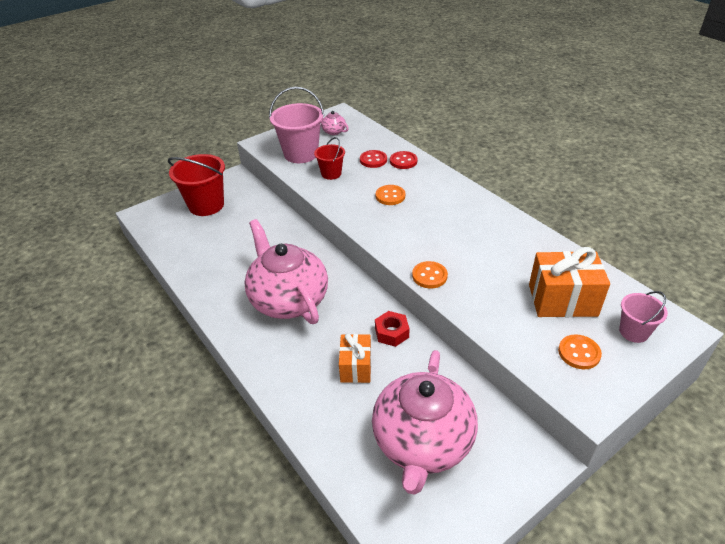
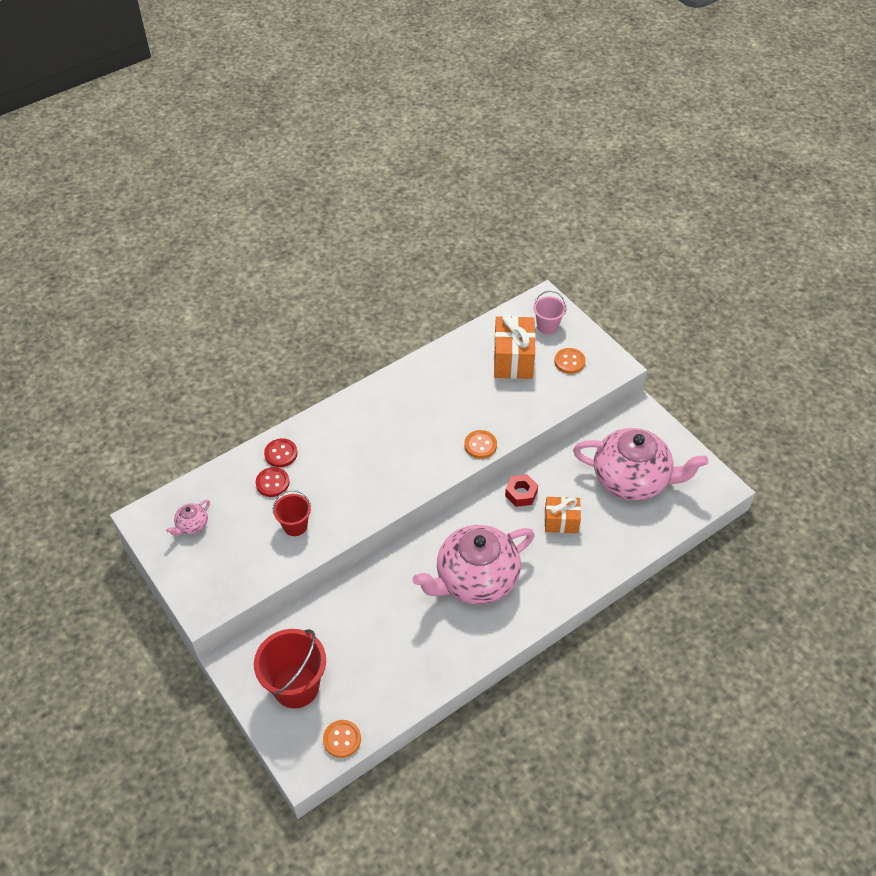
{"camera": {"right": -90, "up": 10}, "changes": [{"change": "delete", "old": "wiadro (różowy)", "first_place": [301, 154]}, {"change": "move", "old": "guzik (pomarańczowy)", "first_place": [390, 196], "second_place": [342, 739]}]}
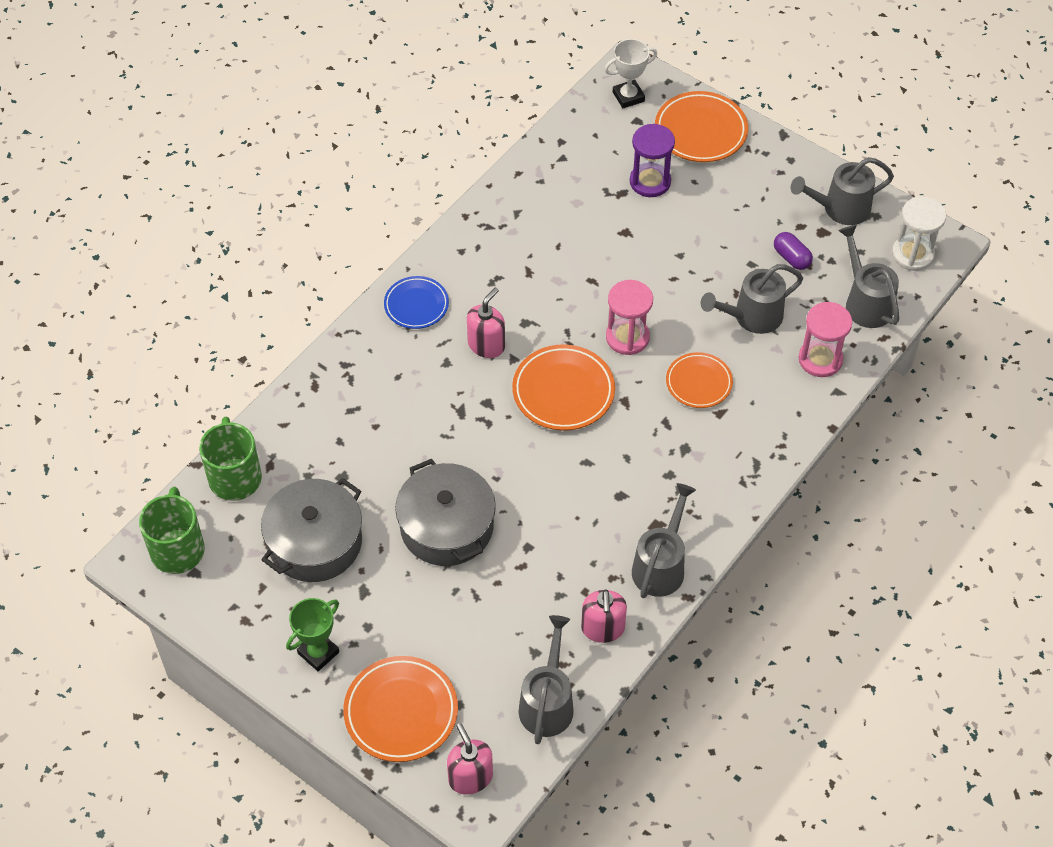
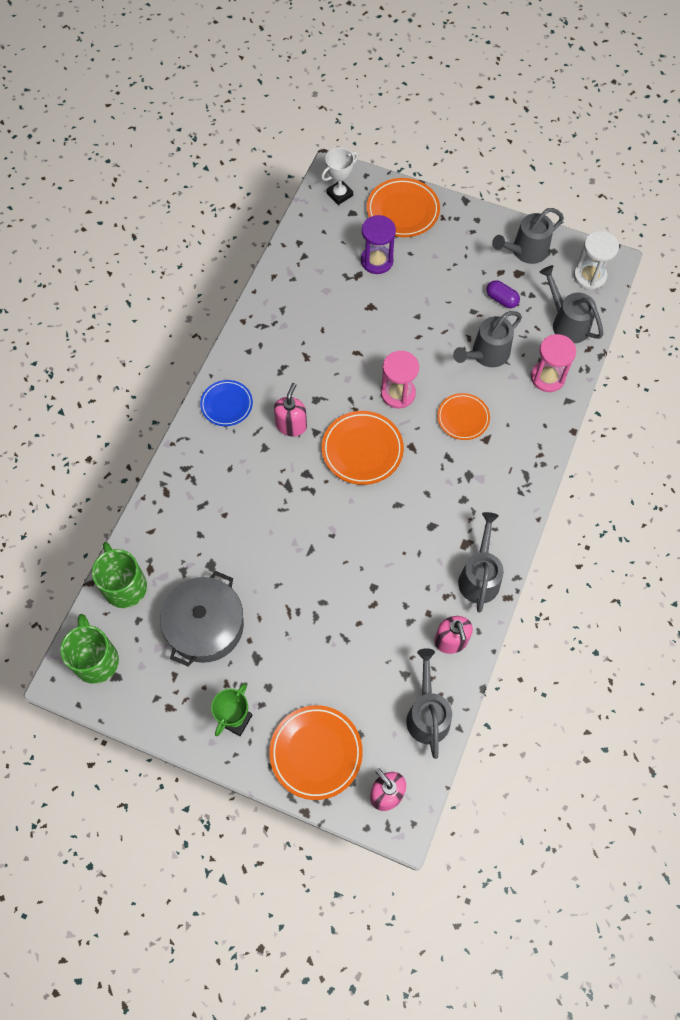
{"camera": {"right": -15, "up": 10}, "changes": [{"change": "delete", "old": "garnek (szary)", "first_place": [447, 526]}]}
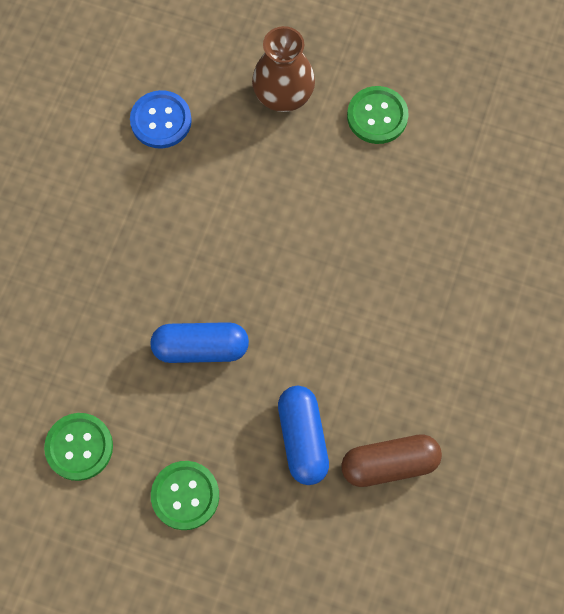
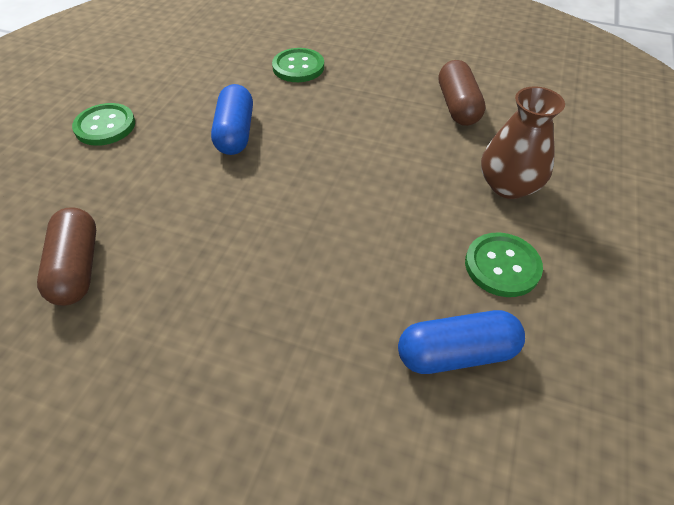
{"camera": {"right": 90, "up": -20}, "changes": [{"change": "move", "old": "guzik (zielony)", "first_place": [79, 447], "second_place": [298, 67]}, {"change": "replace", "old": "guzik (niebieski)", "new": "kapsułka (brązowy)", "first_place": [161, 121], "second_place": [457, 106]}, {"change": "move", "old": "kapsułka (niebieski)", "first_place": [302, 438], "second_place": [456, 353]}]}
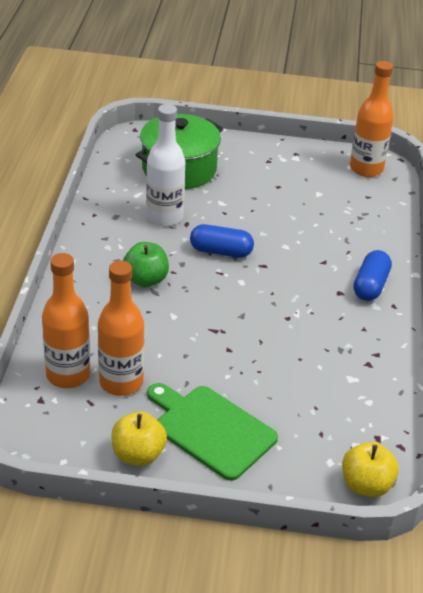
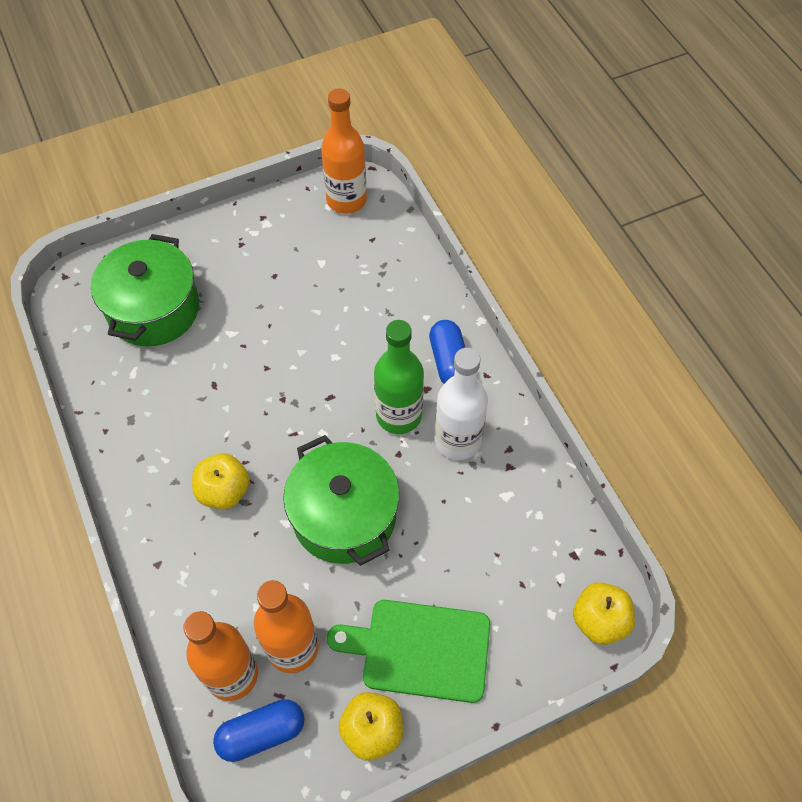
{"camera": {"right": -30, "up": 20}, "changes": [{"change": "recolor", "old": "jabłko (zielony)", "new": "jabłko (żółty)", "first_place": [145, 280], "second_place": [224, 491]}, {"change": "move", "old": "butelka (biały)", "first_place": [164, 217], "second_place": [457, 440]}, {"change": "move", "old": "kapsułka (niebieski)", "first_place": [221, 251], "second_place": [261, 733]}, {"change": "insert", "new": "garnek (zielony)", "second_place": [344, 515]}, {"change": "insert", "new": "butelka (zielony)", "second_place": [399, 415]}]}
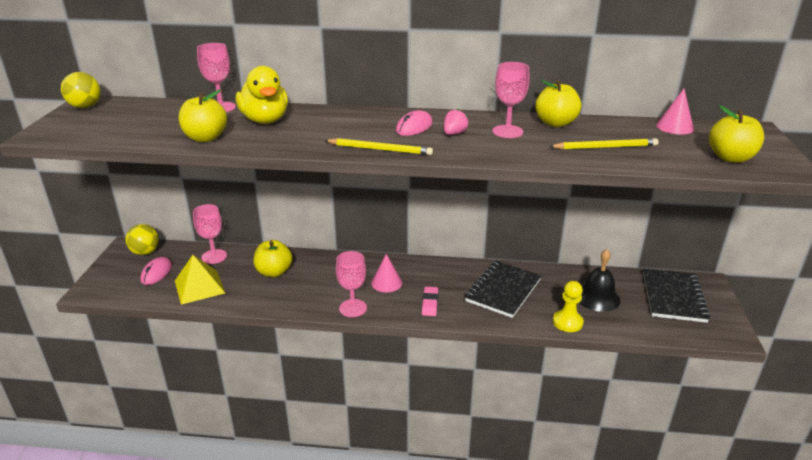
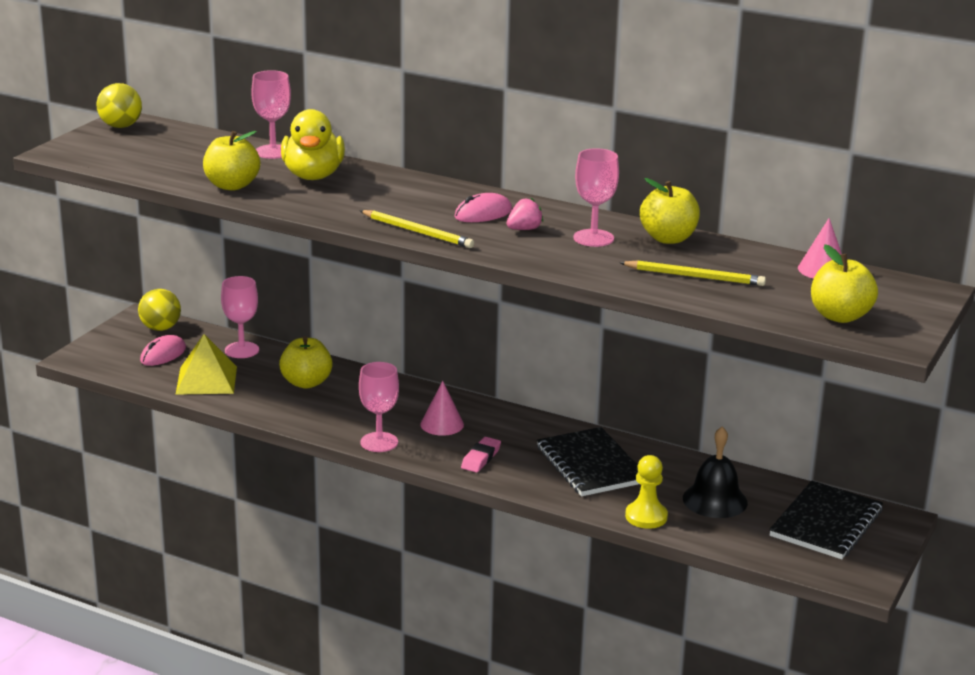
{"camera": {"right": 20, "up": -5}, "changes": [{"change": "rotate", "old": "zeszyt (czarny)", "first_place": [503, 290], "second_place": [590, 465], "degrees": -75}]}
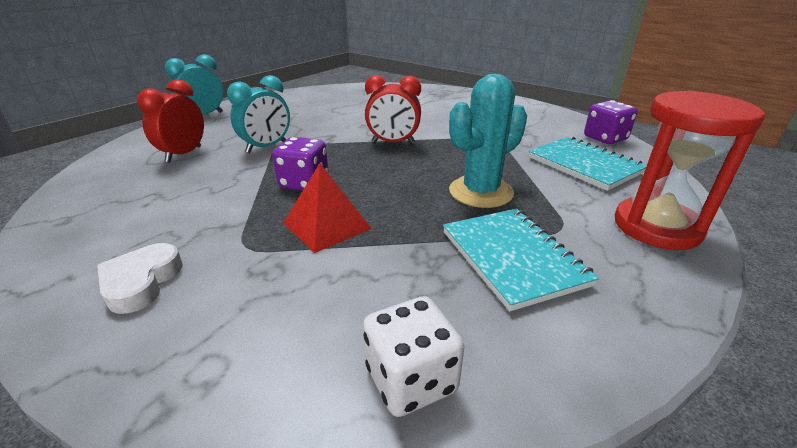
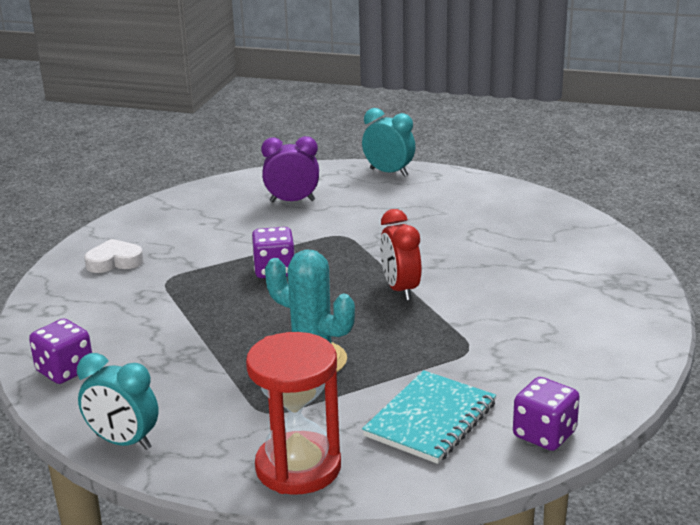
{"camera": {"right": 70, "up": -5}, "changes": [{"change": "recolor", "old": "budzik (czerwony)", "new": "budzik (fioletowy)", "first_place": [184, 154], "second_place": [292, 201]}, {"change": "move", "old": "budzik (turkusowy)", "first_place": [266, 147], "second_place": [123, 442]}, {"change": "delete", "old": "piramida (czerwony)", "first_place": [326, 225]}, {"change": "recolor", "old": "kostka do gry (biały)", "new": "kostka do gry (fioletowy)", "first_place": [411, 379], "second_place": [65, 370]}, {"change": "delete", "old": "zeszyt (turkusowy)", "first_place": [512, 258]}]}
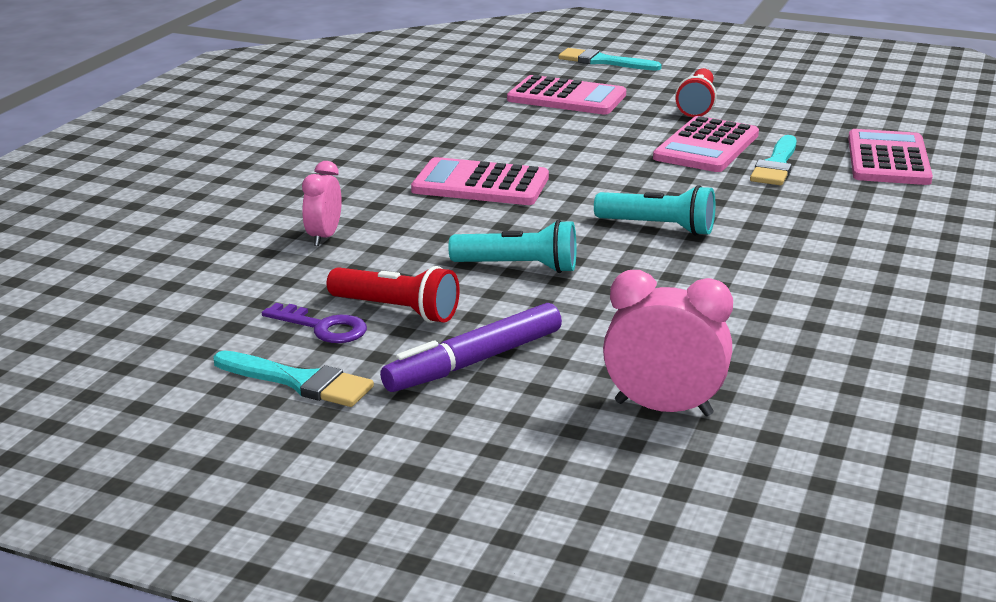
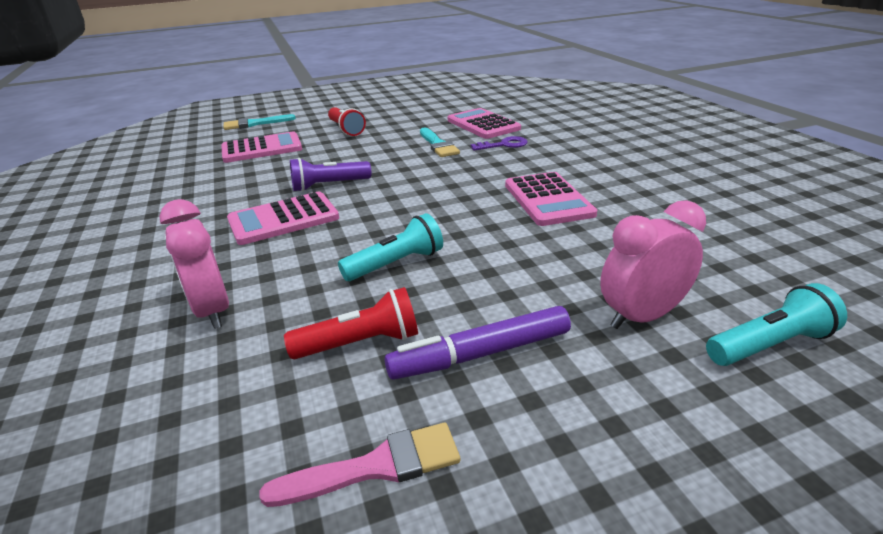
{"camera": {"right": -40, "up": 5}, "changes": [{"change": "recolor", "old": "pędzel (turkusowy)", "new": "pędzel (różowy)", "first_place": [299, 382], "second_place": [376, 467]}, {"change": "move", "old": "klucz (fioletowy)", "first_place": [323, 327], "second_place": [504, 145]}, {"change": "resize", "old": "budzik (różowy)", "first_place": [324, 237], "second_place": [212, 311], "factor": 1.57}, {"change": "rotate", "old": "flamaster (fioletowy)", "first_place": [474, 361], "second_place": [480, 354], "degrees": 60}, {"change": "move", "old": "latarka (turkusowy)", "first_place": [658, 227], "second_place": [770, 345]}, {"change": "move", "old": "kalkulator (różowy)", "first_place": [706, 146], "second_place": [548, 199]}, {"change": "insert", "new": "latarka (fioletowy)", "second_place": [329, 185]}]}
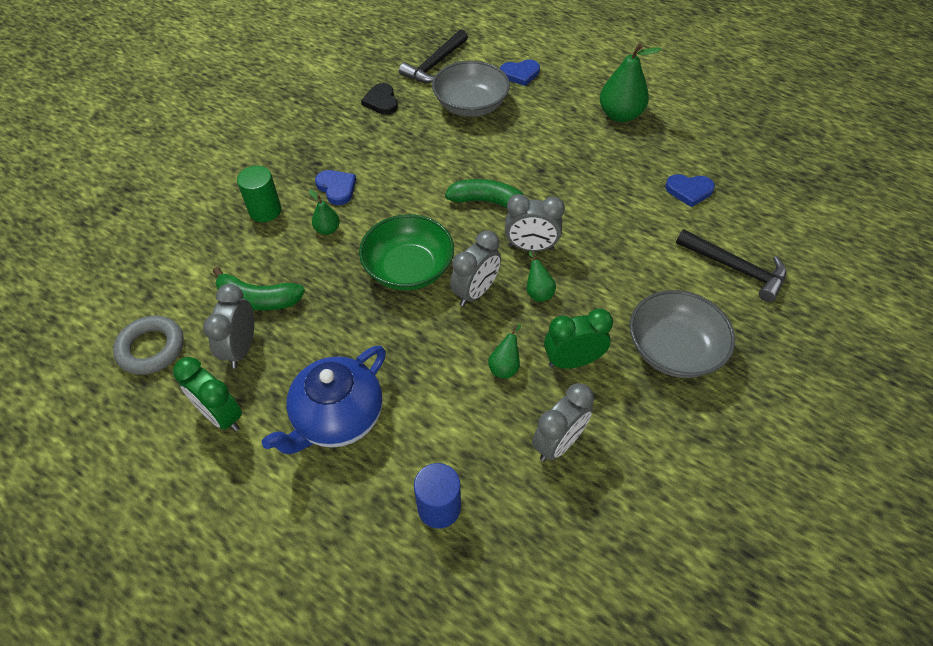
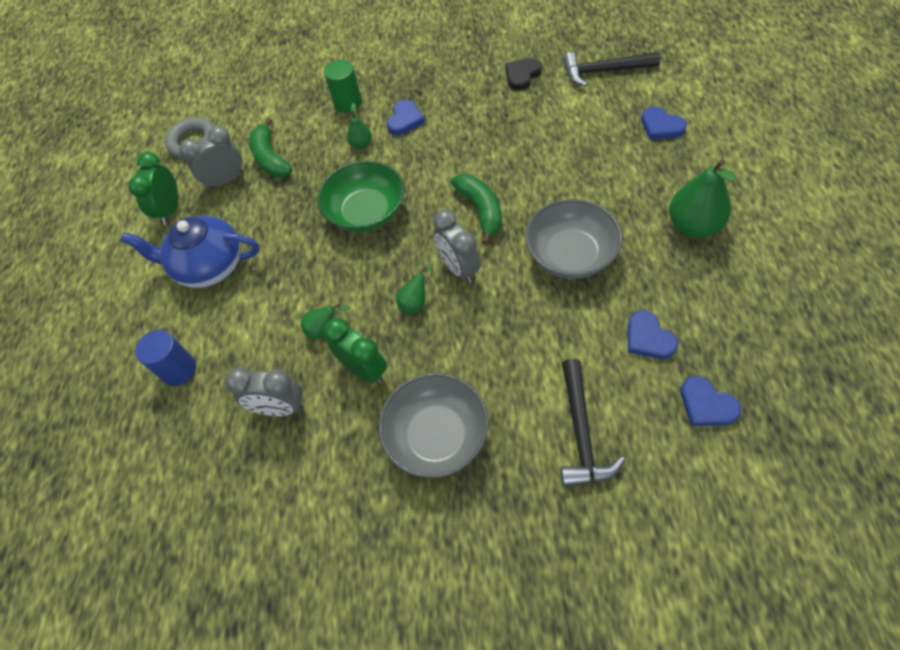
{"camera": {"right": 60, "up": 5}, "changes": [{"change": "move", "old": "miska (szary)", "first_place": [470, 105], "second_place": [570, 254]}, {"change": "delete", "old": "budzik (szary)", "first_place": [475, 292]}, {"change": "insert", "new": "serce (niebieski)", "second_place": [706, 405]}]}
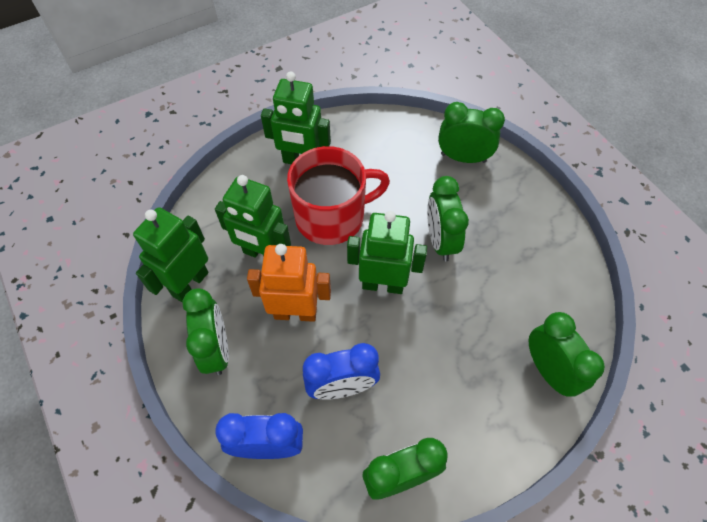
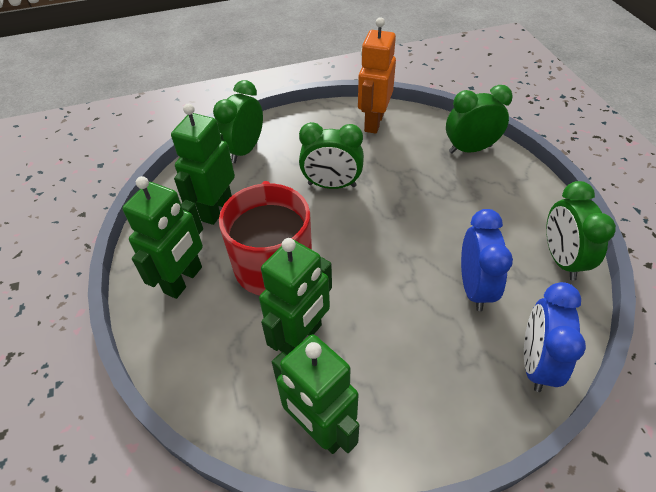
{"camera": {"right": -75, "up": -10}, "changes": [{"change": "delete", "old": "budzik (zielony)", "first_place": [217, 349]}, {"change": "move", "old": "robot (pomarańczowy)", "first_place": [295, 313], "second_place": [373, 122]}, {"change": "move", "old": "robot (zielony)", "first_place": [383, 284], "second_place": [216, 209]}]}
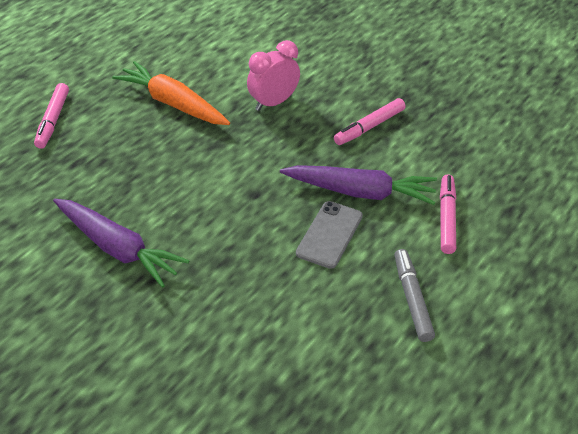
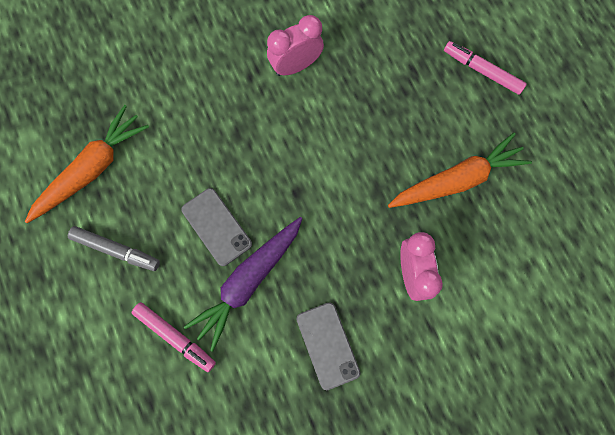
{"camera": {"right": 120, "up": 30}, "changes": [{"change": "replace", "old": "marchewka (fioletowy)", "new": "budzik (różowy)", "first_place": [117, 248], "second_place": [295, 65]}, {"change": "replace", "old": "flamaster (różowy)", "new": "telefon (szary)", "first_place": [369, 127], "second_place": [327, 345]}, {"change": "insert", "new": "marchewka (pomarańczowy)", "second_place": [92, 169]}]}
